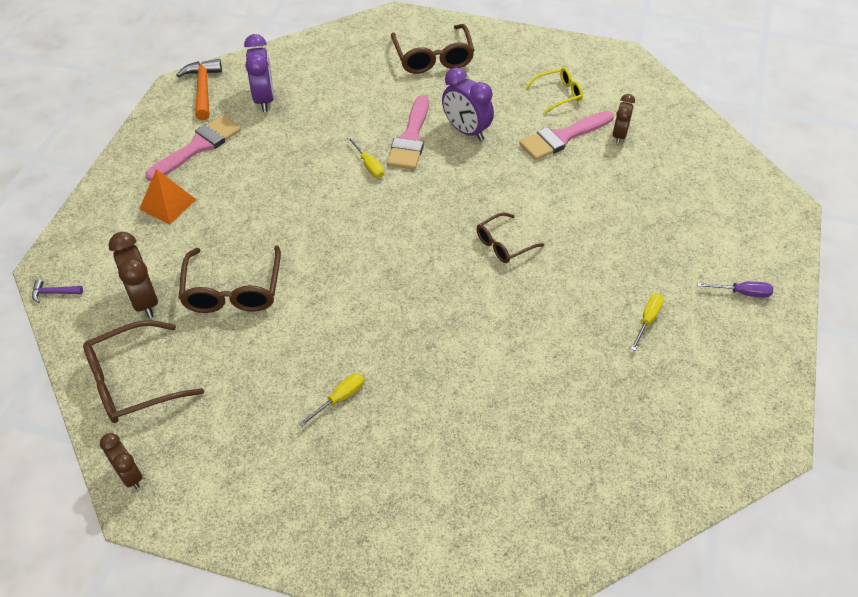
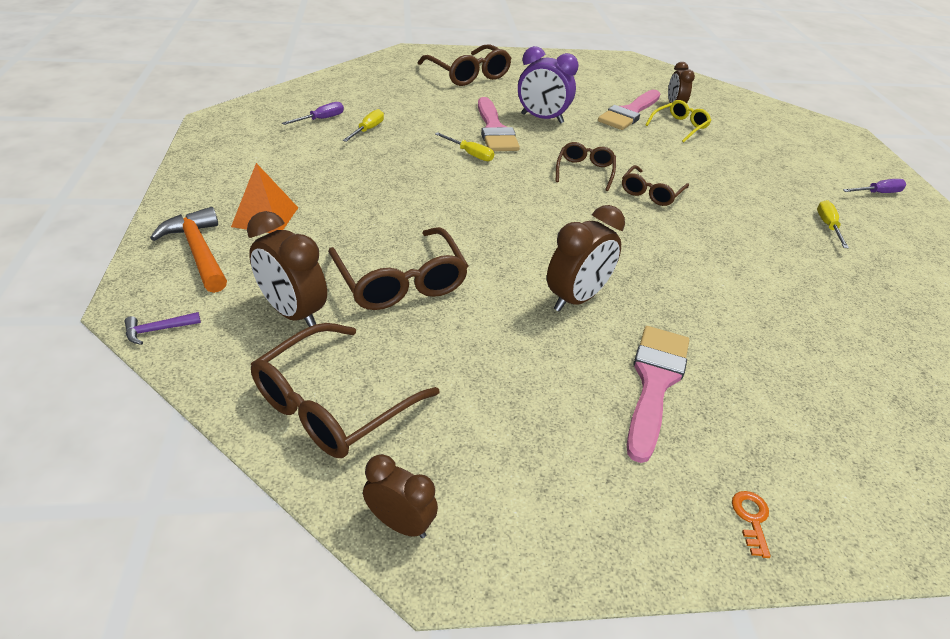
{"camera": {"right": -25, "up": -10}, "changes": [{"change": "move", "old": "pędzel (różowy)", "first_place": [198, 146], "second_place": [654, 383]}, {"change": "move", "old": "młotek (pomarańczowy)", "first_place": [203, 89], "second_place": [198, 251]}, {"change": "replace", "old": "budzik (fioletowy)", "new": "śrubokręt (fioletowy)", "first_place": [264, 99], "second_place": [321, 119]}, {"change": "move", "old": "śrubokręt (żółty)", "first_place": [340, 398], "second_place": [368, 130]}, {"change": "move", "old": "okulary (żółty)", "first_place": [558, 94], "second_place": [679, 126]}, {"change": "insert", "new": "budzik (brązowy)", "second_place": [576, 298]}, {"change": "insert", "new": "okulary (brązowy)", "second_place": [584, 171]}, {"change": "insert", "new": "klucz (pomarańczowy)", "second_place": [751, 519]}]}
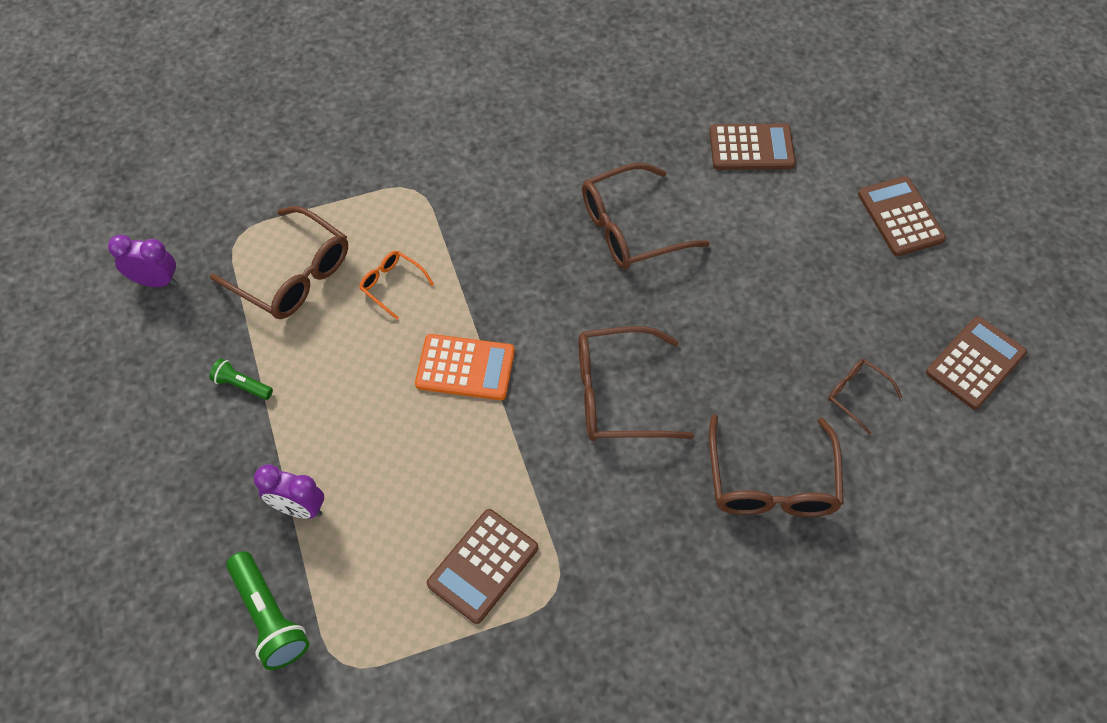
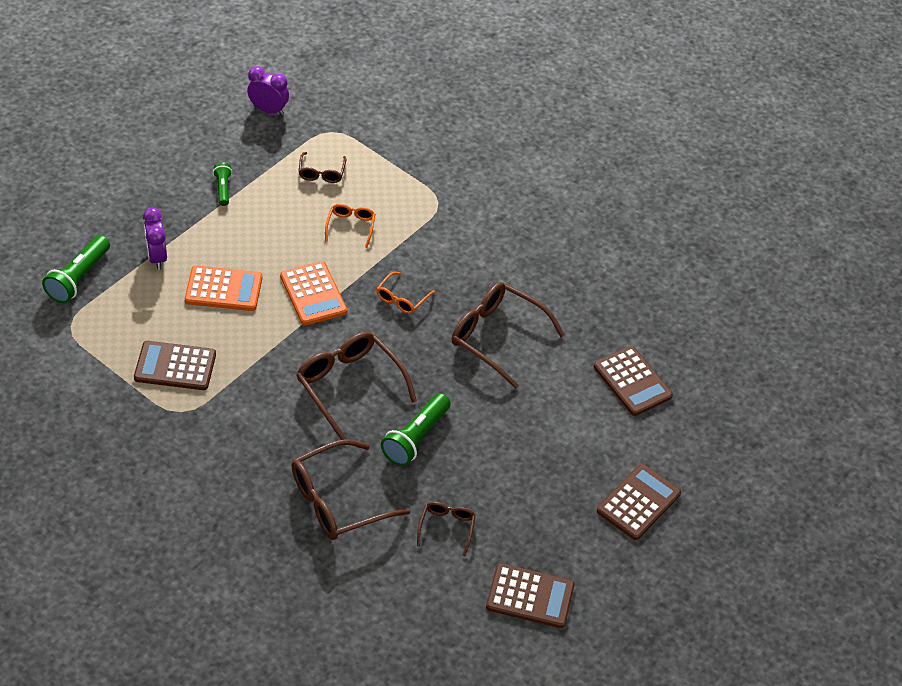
{"camera": {"right": 55, "up": -10}, "changes": [{"change": "rotate", "old": "budzik (fioletowy)", "first_place": [156, 281], "second_place": [268, 110], "degrees": -45}, {"change": "resize", "old": "okulary (brązowy)", "first_place": [292, 275], "second_place": [321, 173], "factor": 0.51}, {"change": "insert", "new": "kalkulator (pomarańczowy)", "second_place": [223, 289]}, {"change": "insert", "new": "okulary (pomarańczowy)", "second_place": [402, 299]}, {"change": "insert", "new": "latarka (zielony)", "second_place": [416, 438]}]}
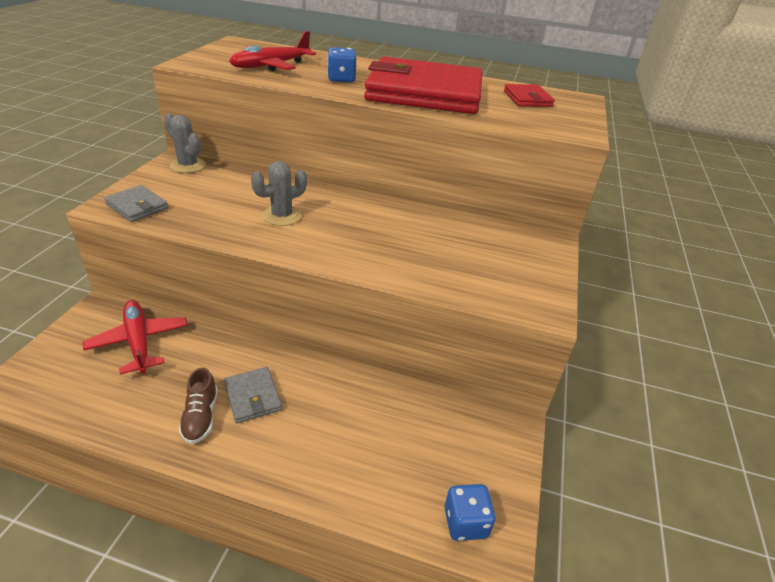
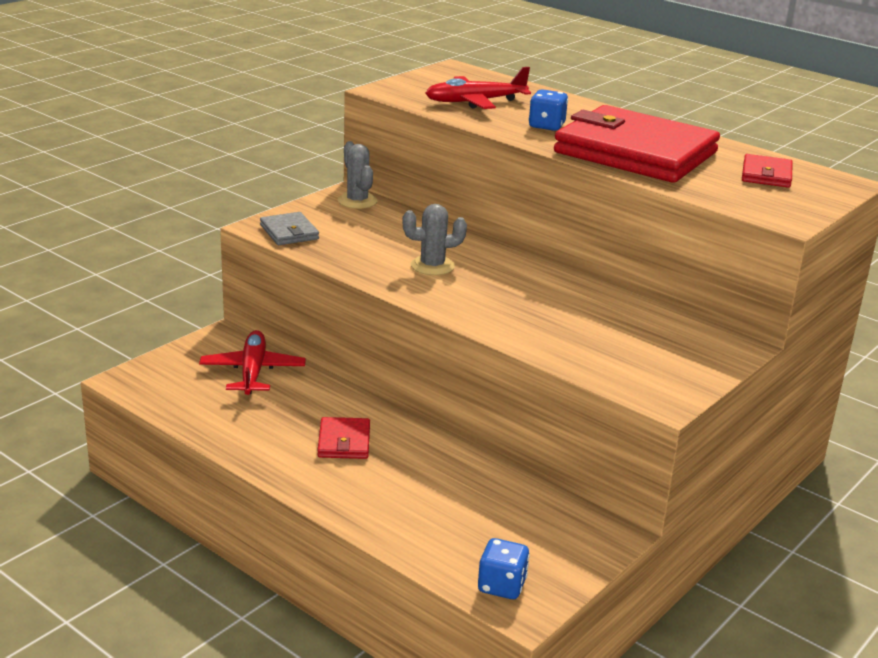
{"camera": {"right": 25, "up": -10}, "changes": [{"change": "delete", "old": "but (brązowy)", "first_place": [201, 417]}, {"change": "recolor", "old": "portfel (szary)", "new": "portfel (czerwony)", "first_place": [253, 397], "second_place": [344, 442]}]}
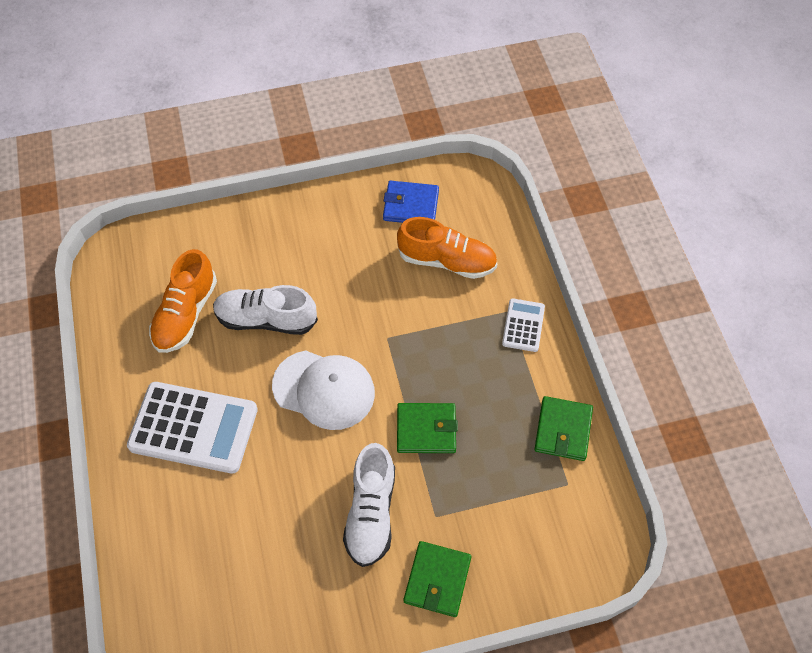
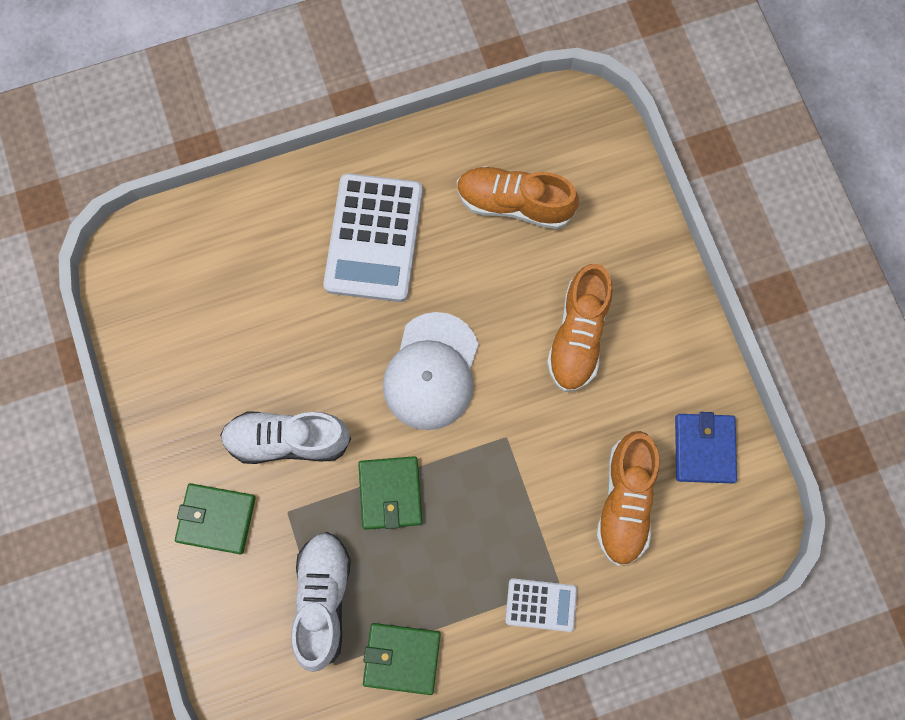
{"camera": {"right": 85, "up": 15}, "changes": [{"change": "move", "old": "but (biały)", "first_place": [266, 319], "second_place": [323, 599]}, {"change": "insert", "new": "but (pomarańczowy)", "second_place": [578, 336]}]}
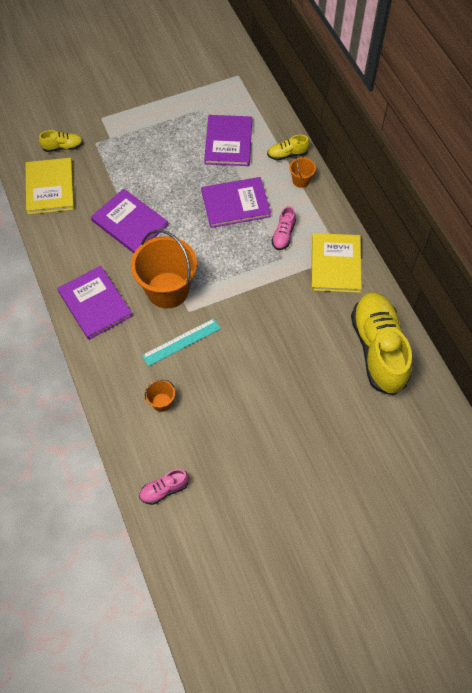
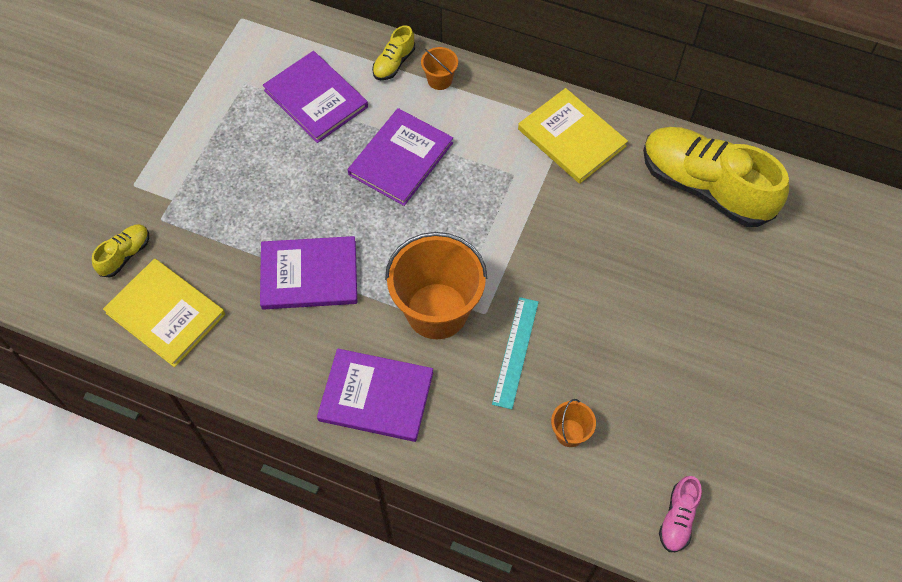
{"camera": {"right": -45, "up": 0}, "changes": [{"change": "delete", "old": "but (różowy)", "first_place": [283, 235]}]}
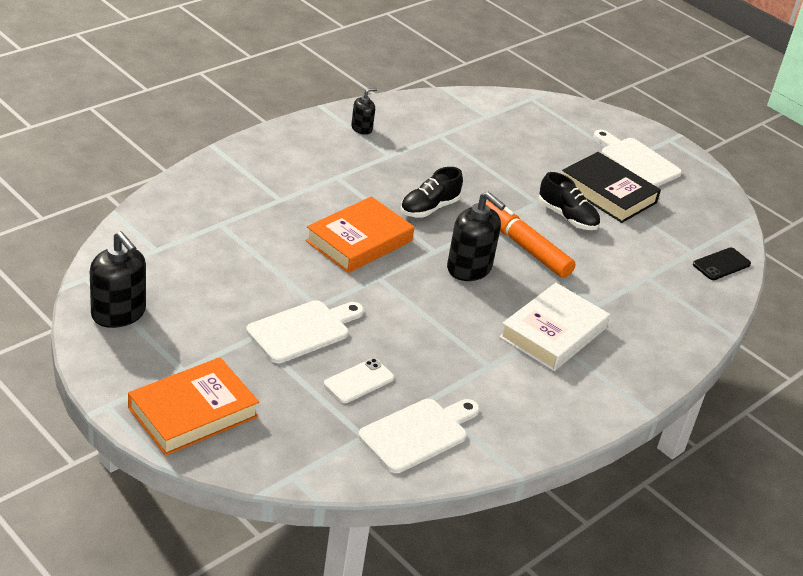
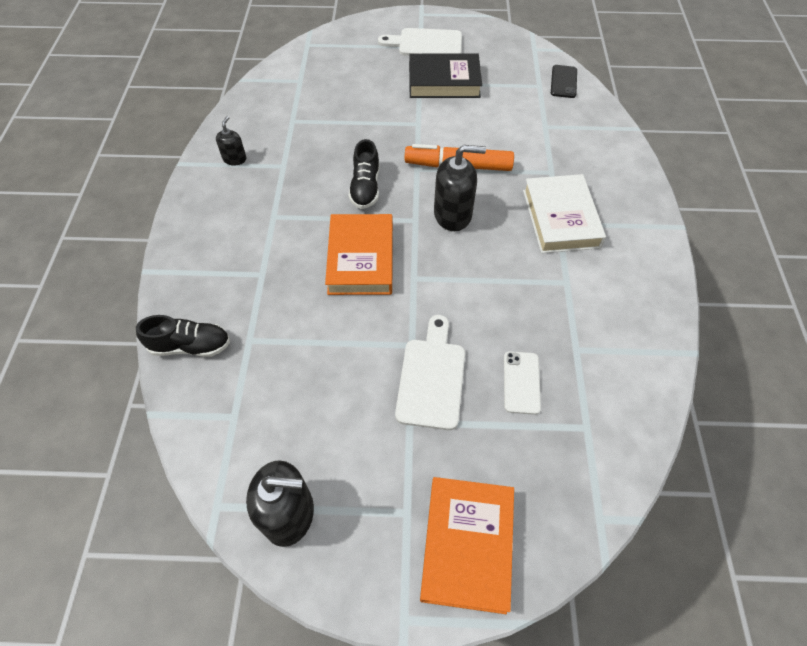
{"camera": {"right": -40, "up": 20}, "changes": [{"change": "delete", "old": "deska do krojenia (biały)", "first_place": [418, 434]}, {"change": "move", "old": "but (czarny)", "first_place": [567, 217], "second_place": [190, 346]}]}
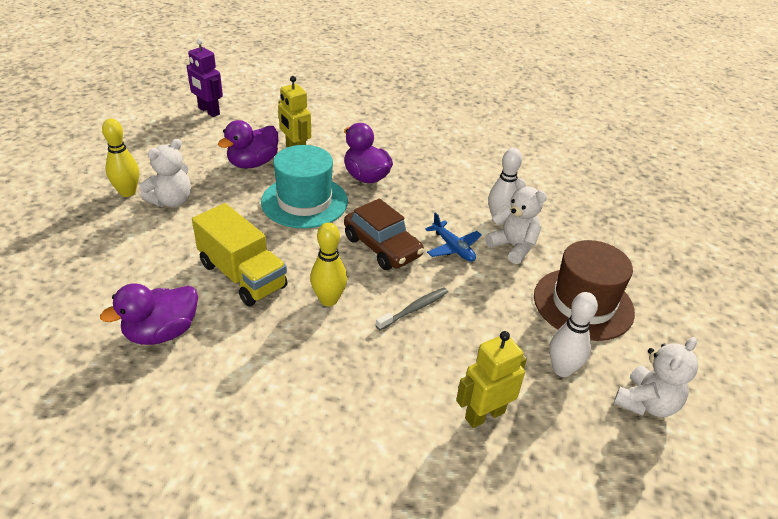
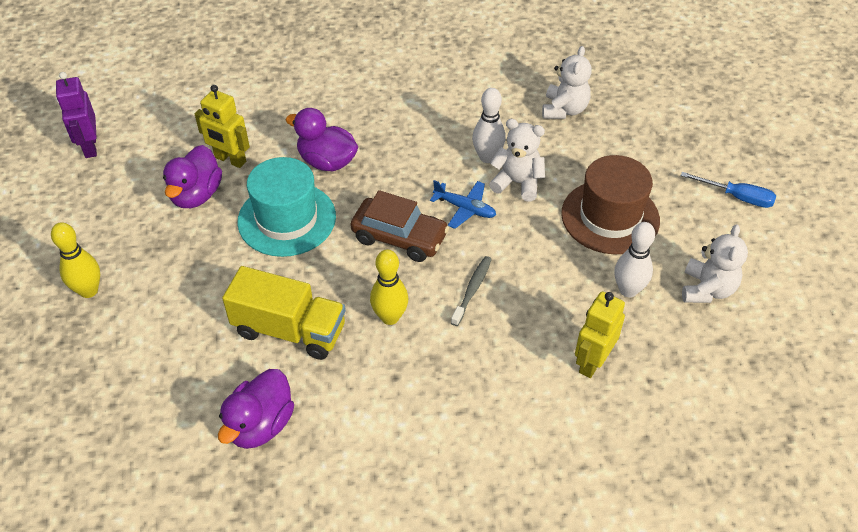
{"camera": {"right": -25, "up": 10}, "changes": [{"change": "move", "old": "miś (biały)", "first_place": [171, 201], "second_place": [564, 110]}, {"change": "rotate", "old": "robot (fioletowy)", "first_place": [208, 111], "second_place": [90, 147], "degrees": 60}, {"change": "insert", "new": "śrubokręt (niebieski)", "second_place": [737, 197]}]}
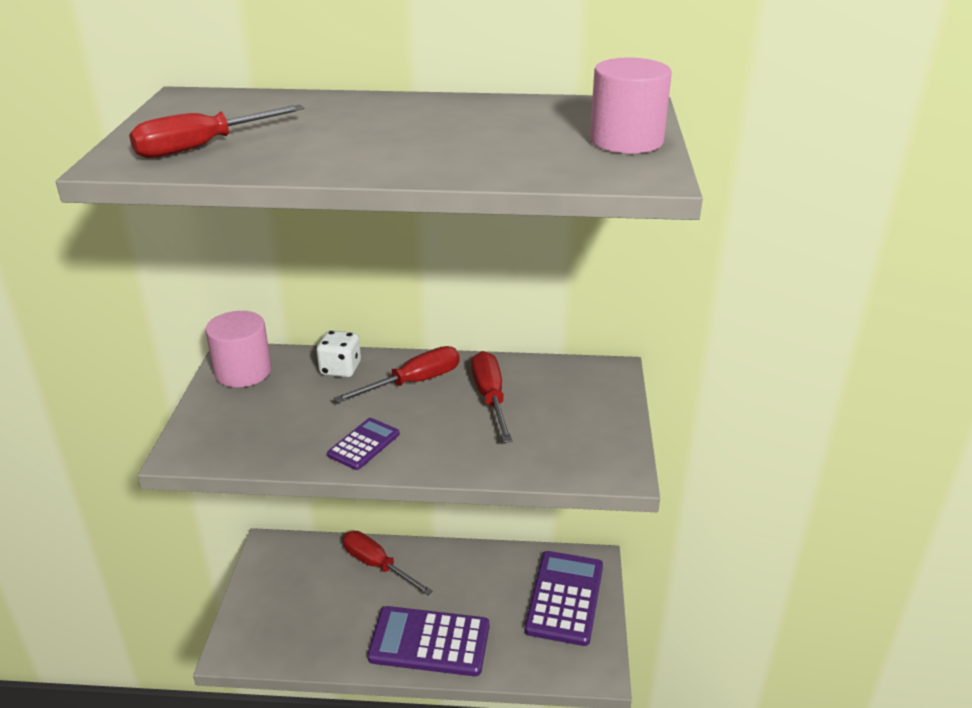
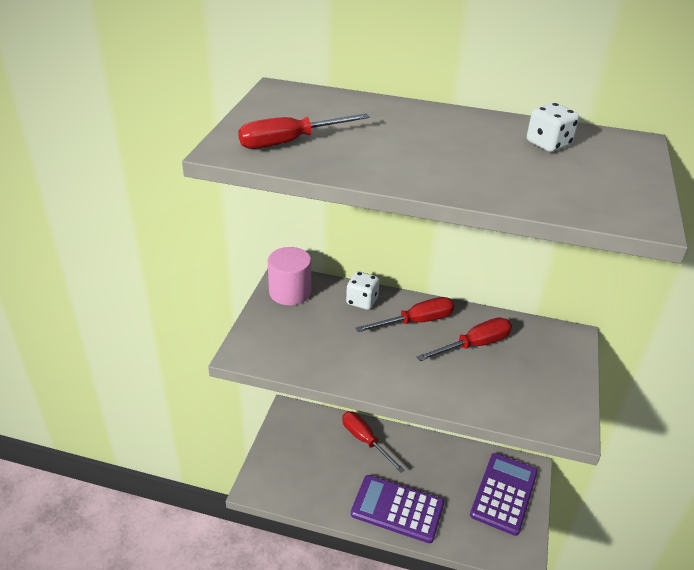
{"camera": {"right": 10, "up": 5}, "changes": [{"change": "delete", "old": "kalkulator (fioletowy)", "first_place": [364, 444]}, {"change": "rotate", "old": "śrubokręt (czerwony)", "first_place": [490, 398], "second_place": [474, 345], "degrees": 60}, {"change": "delete", "old": "walec (różowy)", "first_place": [626, 141]}, {"change": "insert", "new": "kostka do gry (biały)", "second_place": [548, 144]}]}
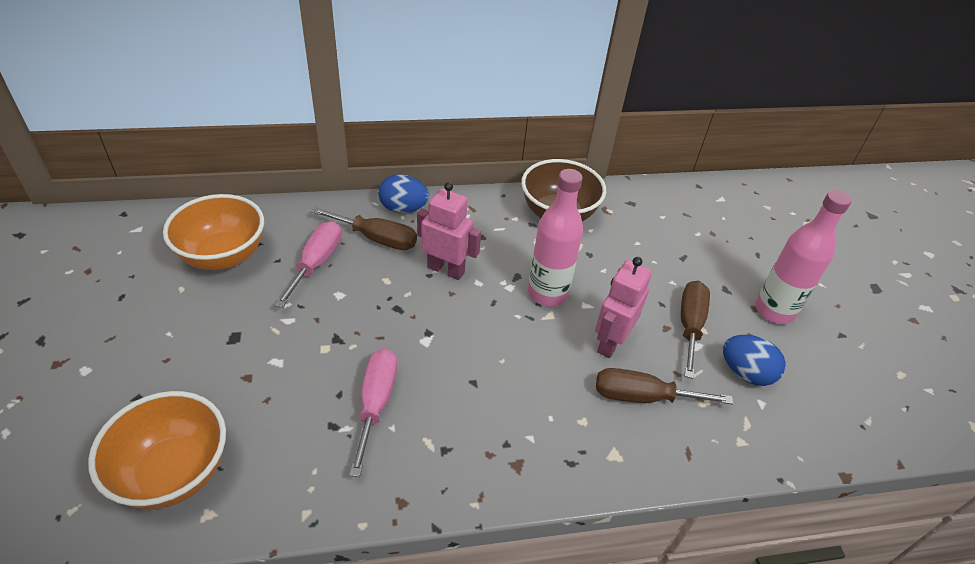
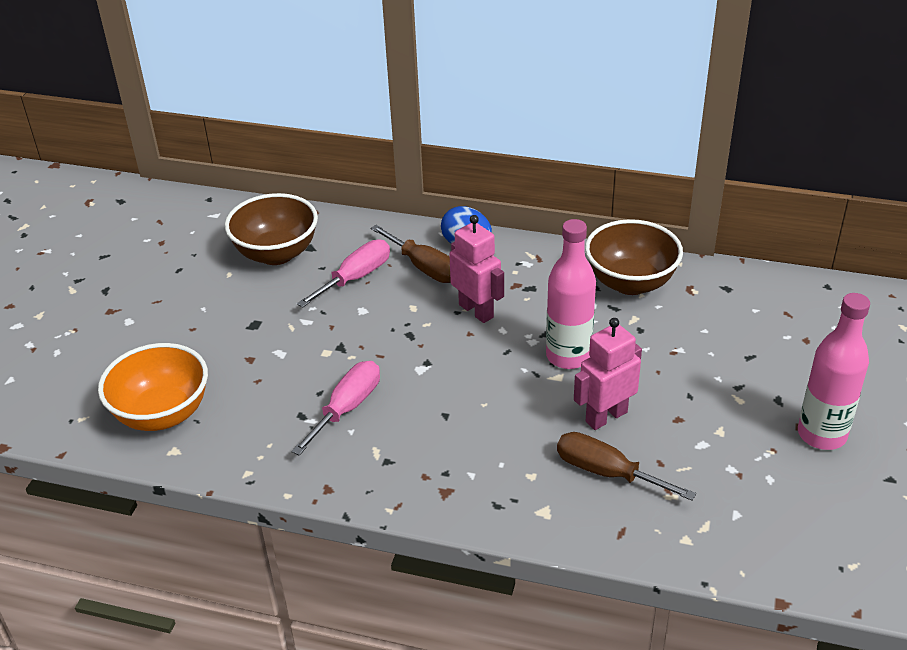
{"camera": {"right": 30, "up": -5}, "changes": [{"change": "recolor", "old": "miska (pomarańczowy)", "new": "miska (brązowy)", "first_place": [223, 256], "second_place": [276, 254]}, {"change": "delete", "old": "śrubokręt (brązowy)", "first_place": [690, 325]}, {"change": "delete", "old": "jajko (niebieski)", "first_place": [745, 373]}]}
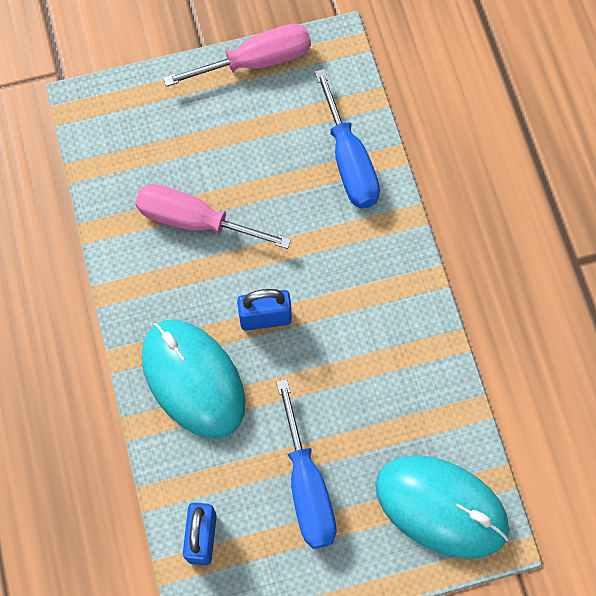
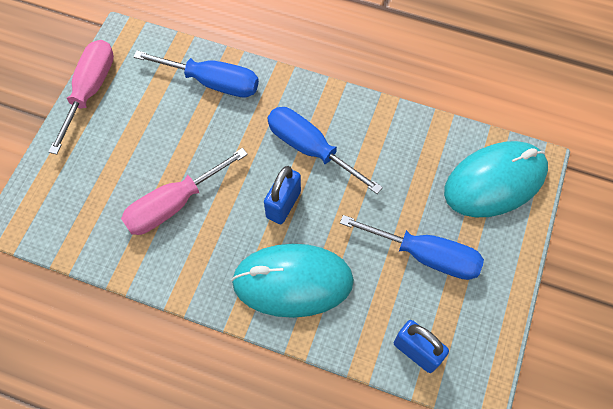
{"camera": {"right": -55, "up": -5}, "changes": [{"change": "insert", "new": "śrubokręt (niebieski)", "second_place": [310, 149]}]}
